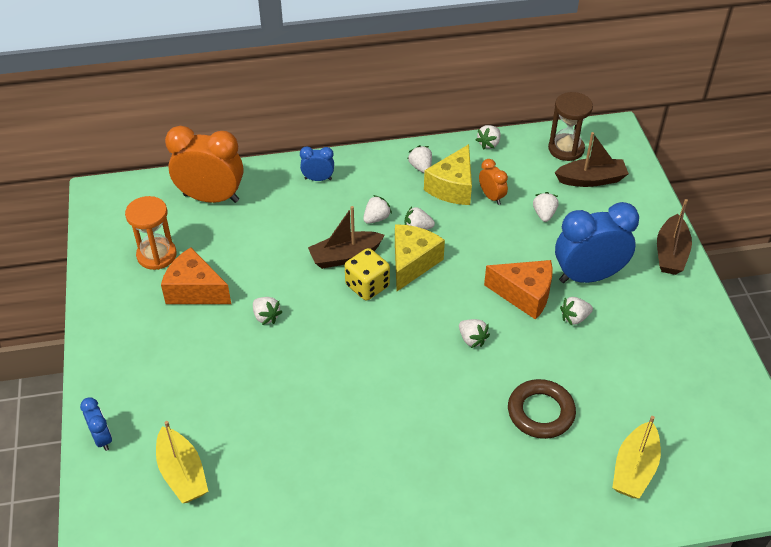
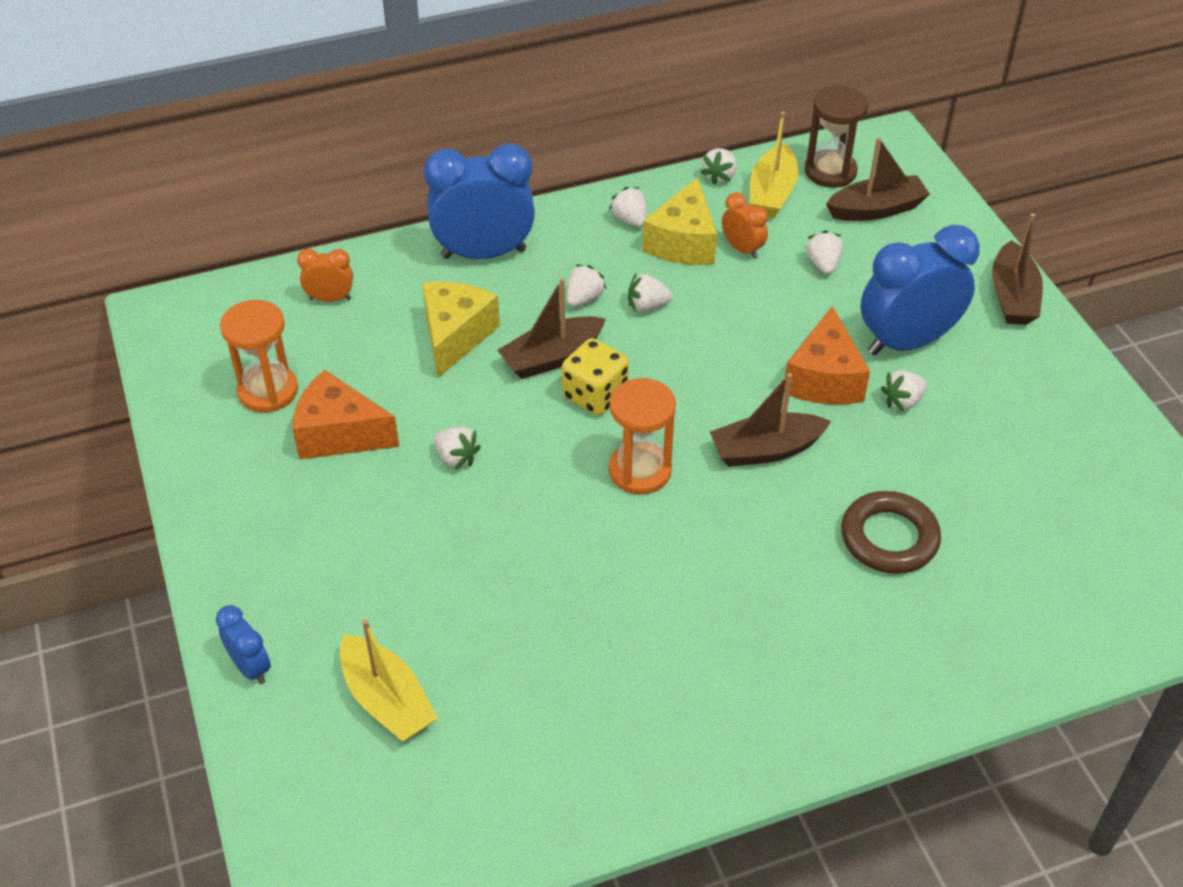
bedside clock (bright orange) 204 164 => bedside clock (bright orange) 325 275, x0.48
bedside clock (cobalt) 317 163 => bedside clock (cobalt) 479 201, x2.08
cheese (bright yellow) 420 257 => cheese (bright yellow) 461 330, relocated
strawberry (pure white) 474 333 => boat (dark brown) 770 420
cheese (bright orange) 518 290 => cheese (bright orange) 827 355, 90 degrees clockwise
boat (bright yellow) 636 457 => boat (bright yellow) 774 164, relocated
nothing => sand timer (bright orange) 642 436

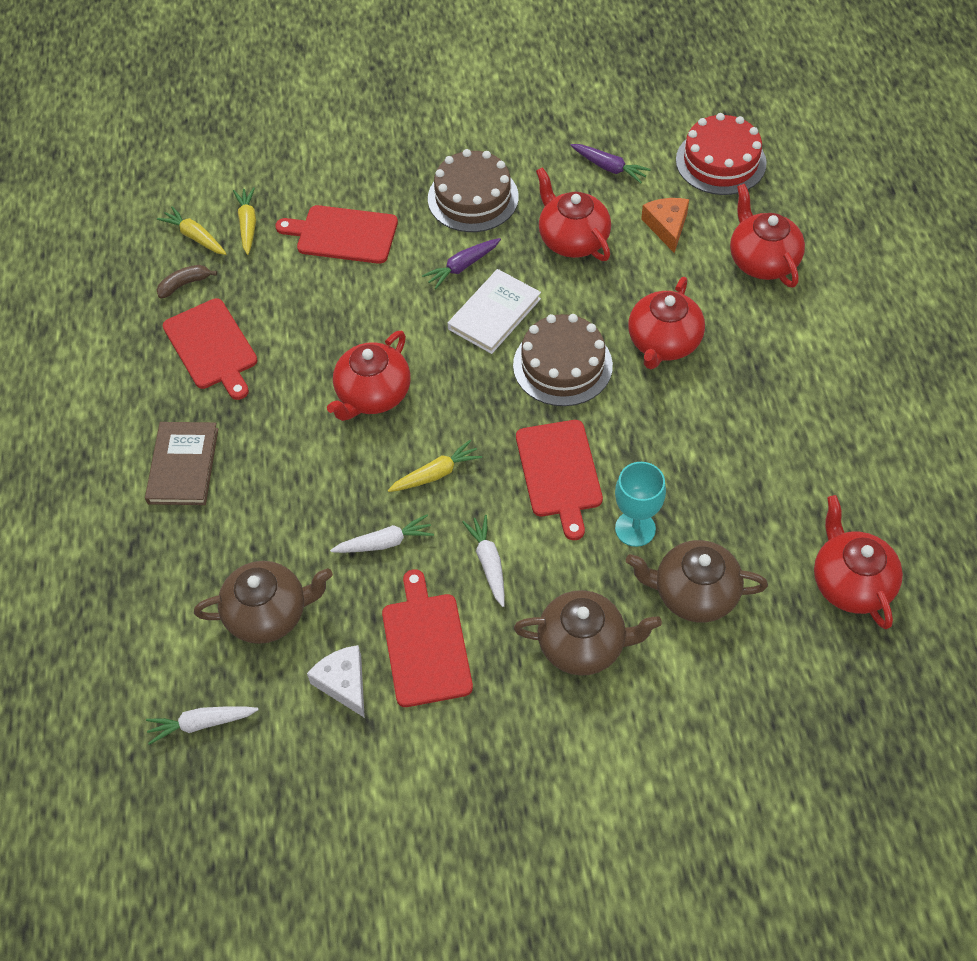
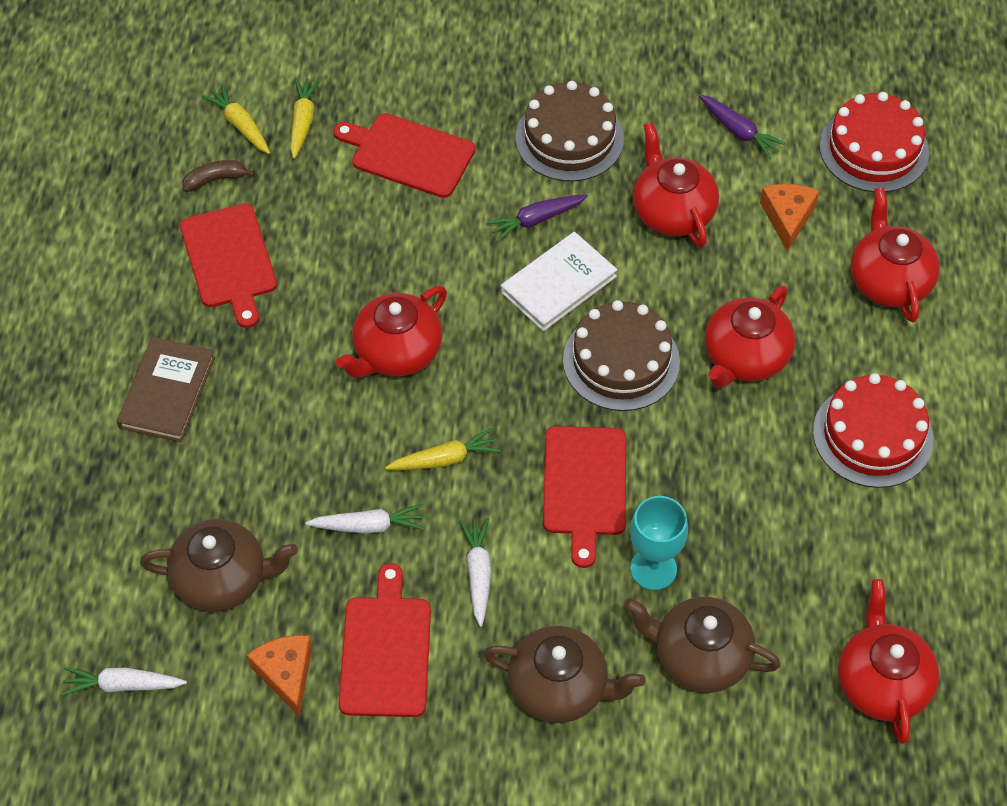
cheese (pure white) 336 681 => cheese (bright orange) 279 676
nothing => layer cake (scarlet) 873 430

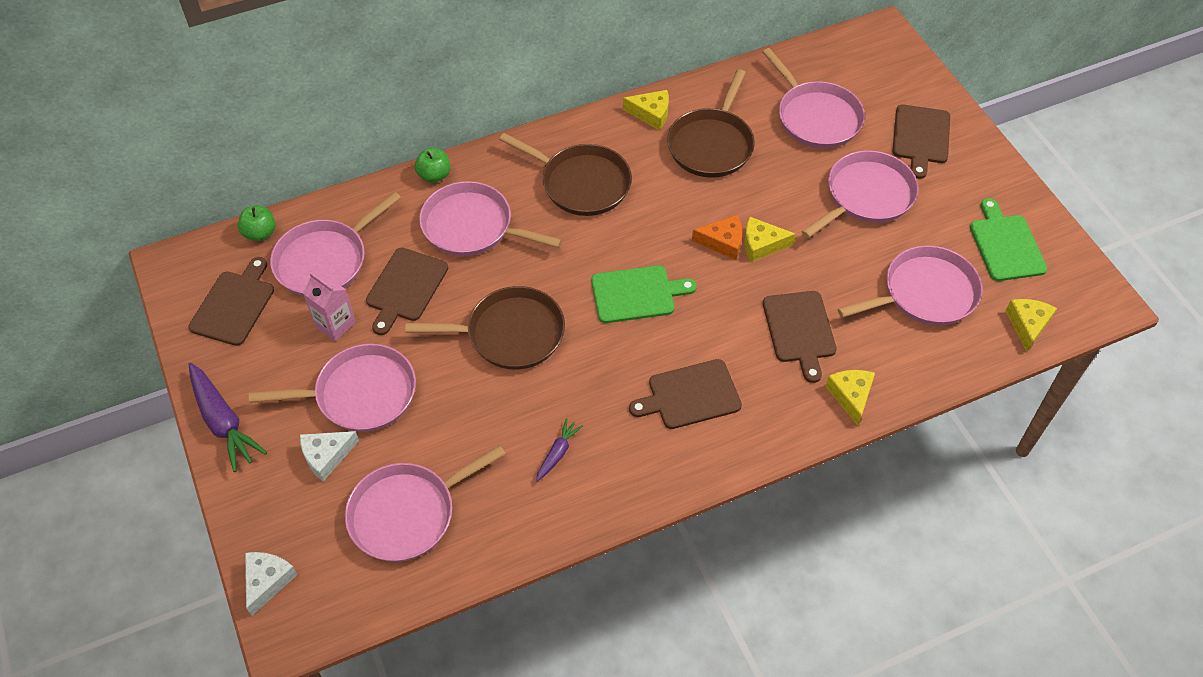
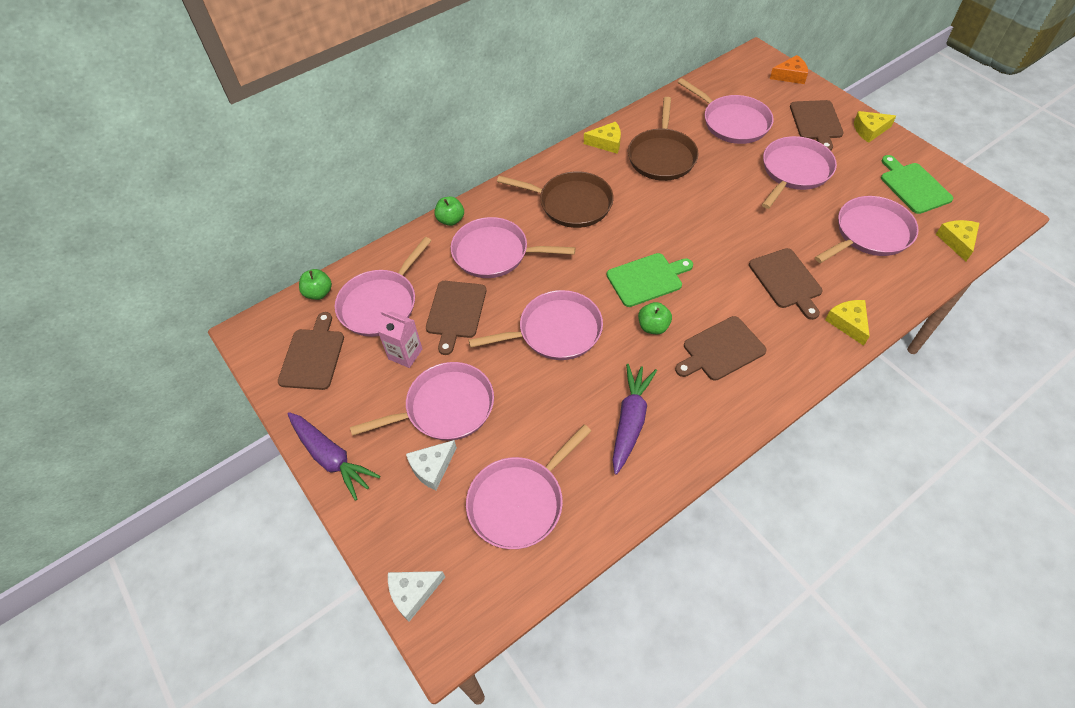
cheese (pure white) 271 584 => cheese (pure white) 416 596, 120 degrees counterclockwise
frying pan (dark brown) 485 328 => frying pan (rose-pink) 536 325
carrot (purple) 559 450 => carrot (purple) 635 419, x1.87
cheese (bright orange) 717 237 => cheese (bright orange) 789 69, relocated
cheese (bright yellow) 770 239 => cheese (bright yellow) 875 127, relocated
nothing => apple (emerald) 655 318

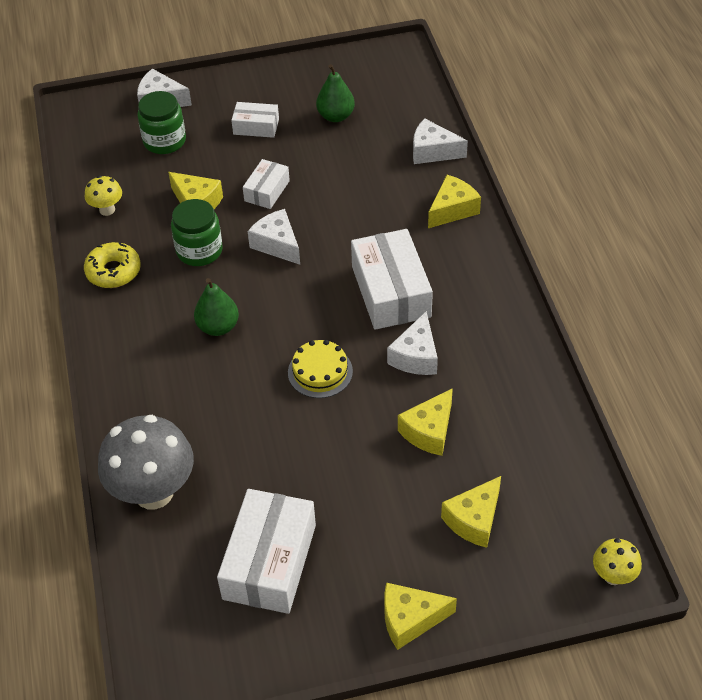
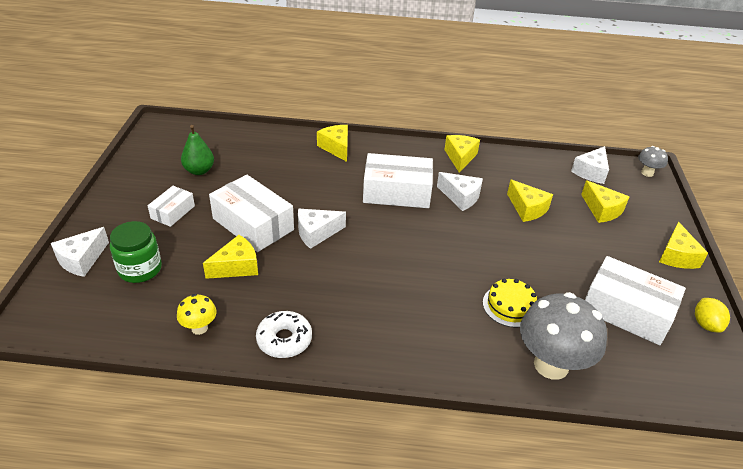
glazed donut (bright yellow) 112 265 => glazed donut (pure white) 284 334
jam jar (emerald) 197 232 => nothing
toy pear (emerald) 216 307 => nothing
parcel (pure white) 266 184 => parcel (pure white) 251 213, x1.85
layer cake (bright yellow) 320 369 => layer cake (bright yellow) 510 303, relocated
cheese (pure white) 440 141 => cheese (pure white) 590 165, relocated
fungus (bright yellow) 617 561 => fungus (gray) 653 161
nothing => cheese (bright yellow) 462 154
nothing => lemon (bright yellow) 712 315

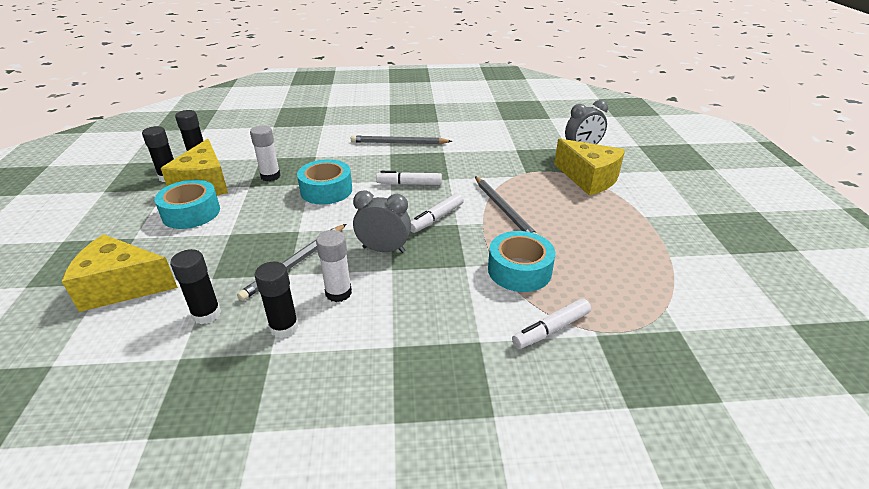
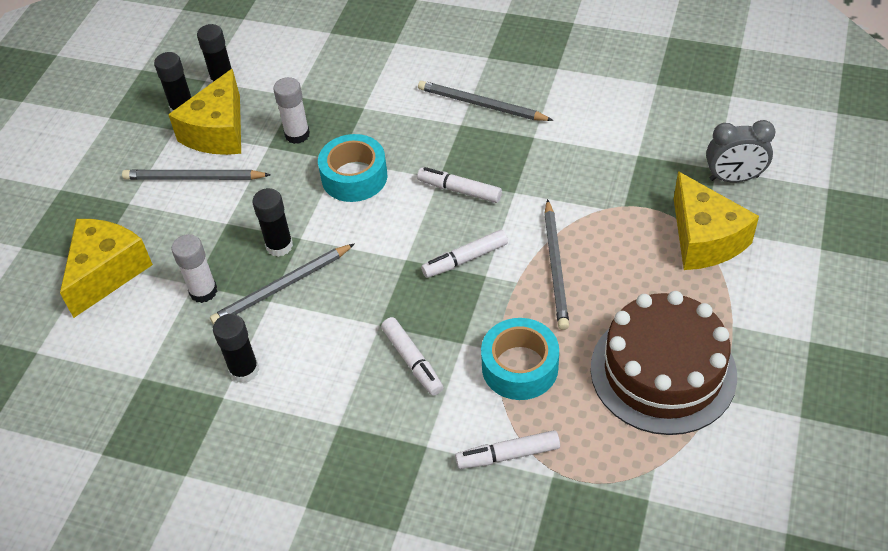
cheese (bright yellow) 120 273 => cheese (bright yellow) 106 268, 90 degrees clockwise
tape (turquoise) 187 204 => pencil (gray) 196 175
glue stick (jet-black) 195 286 => glue stick (jet-black) 272 222, relocated
glue stick (pure white) 334 266 => glue stick (pure white) 195 268, relocated
bedside clock (gray) 382 221 => nothing
nothing => marker pen (pure white) 412 356
nothing => layer cake (dark brown) 663 363

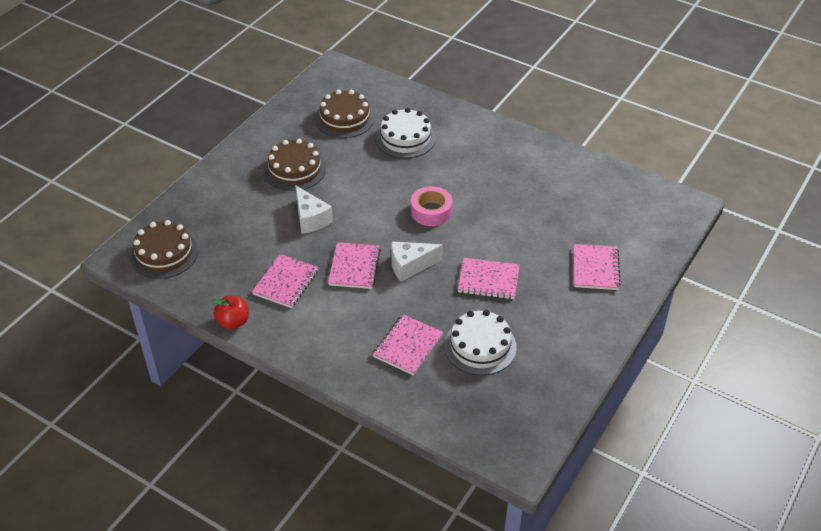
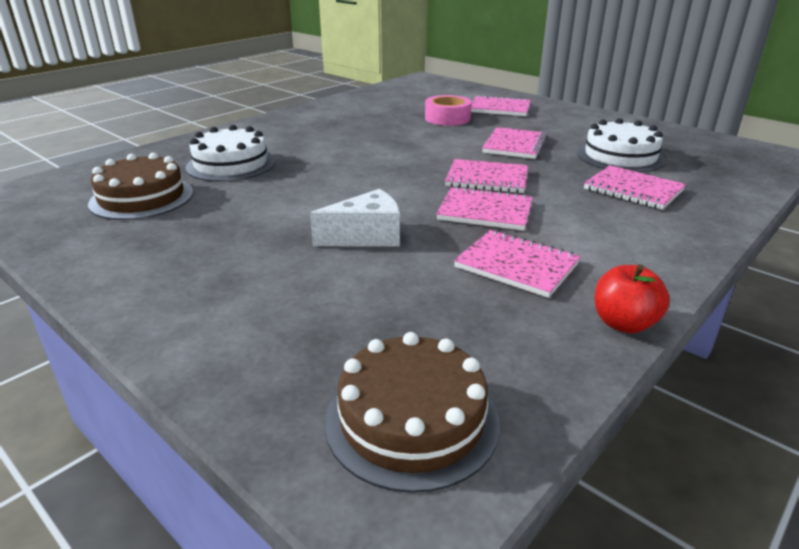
layer cake (dark brown) 295 165 => nothing
cheese (pure white) 417 261 => notebook (rose-pink) 486 176
tape (rose-pink) 432 206 => tape (rose-pink) 448 110, relocated

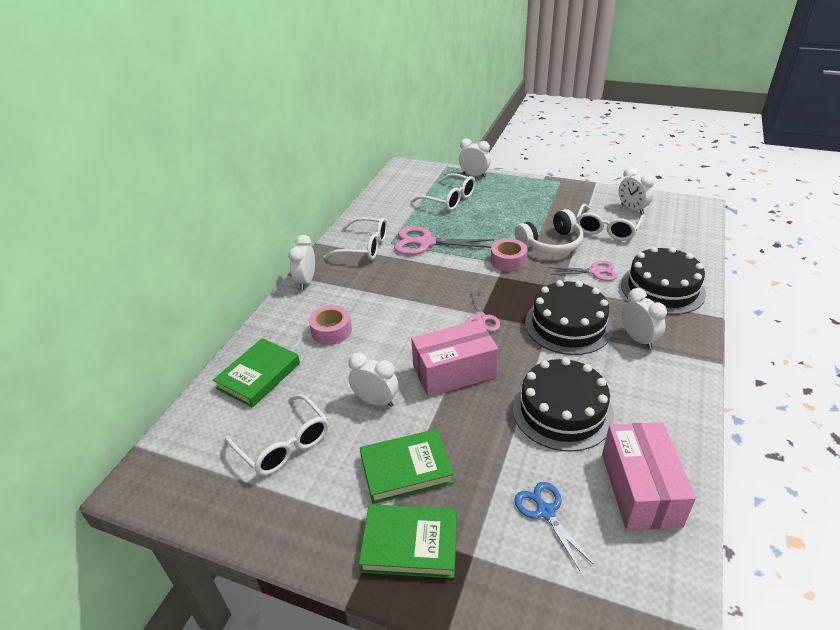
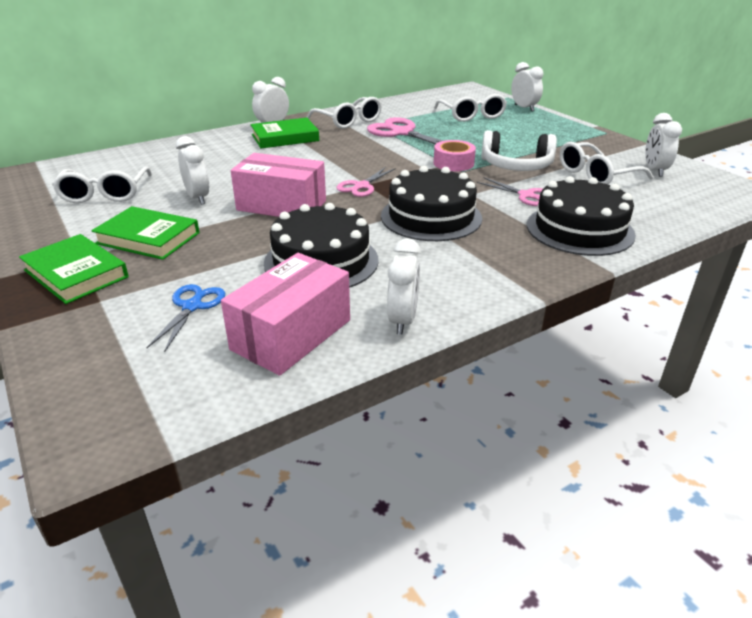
book (emerald) 256 373 => book (emerald) 285 133, relocated
tape (rose-pink) 330 325 => nothing
bedside clock (pure white) 644 318 => bedside clock (pure white) 404 286, relocated

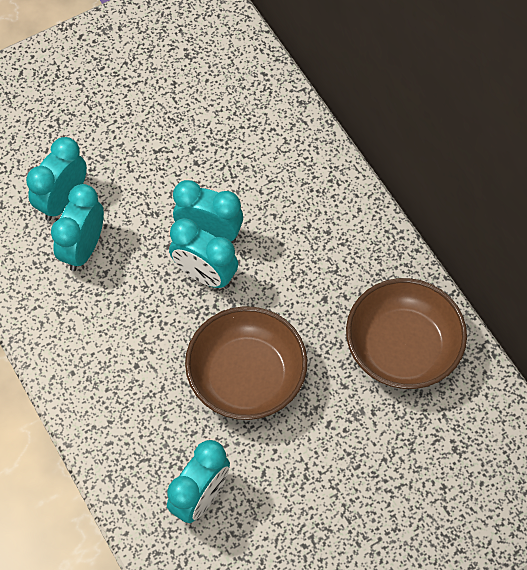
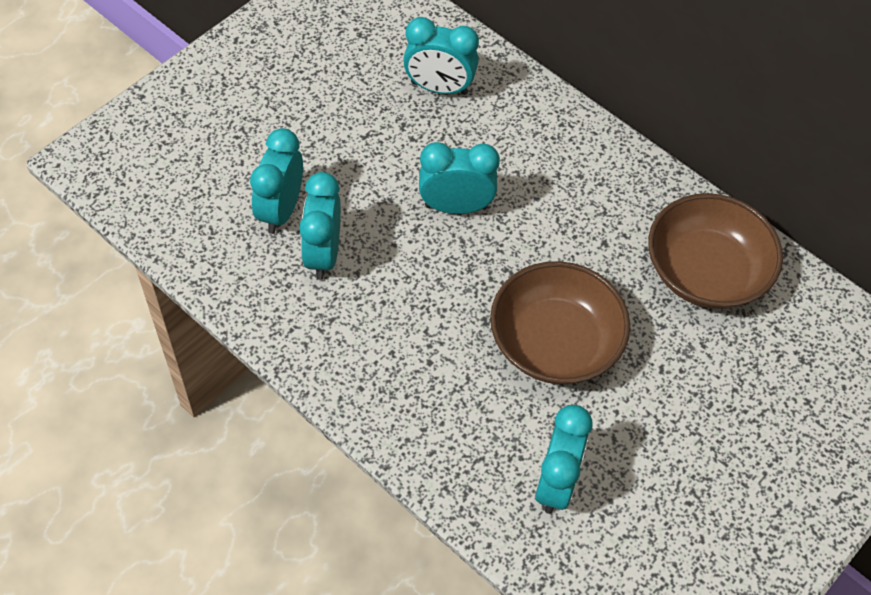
bedside clock (turquoise) 203 253 => bedside clock (turquoise) 441 56, relocated

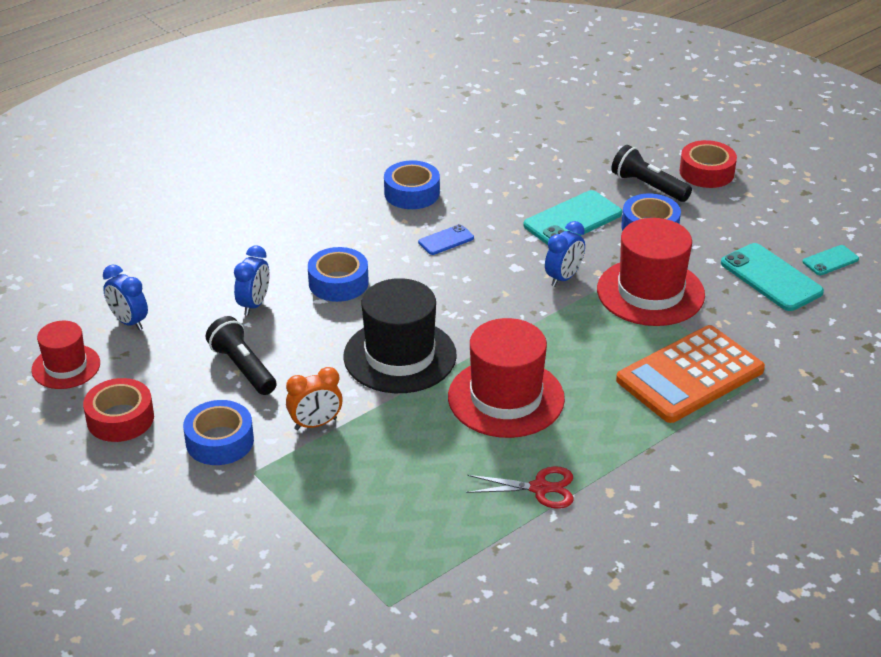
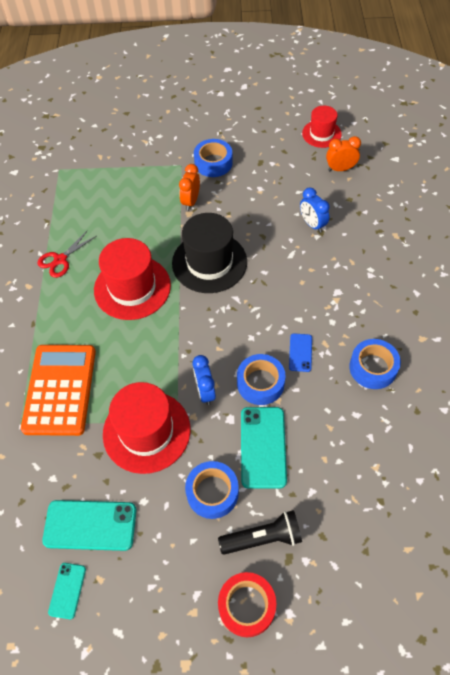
tape (scarlet) 118 410 => nothing
bedside clock (cobalt) 125 297 => bedside clock (bright orange) 343 153
flashlight (jet-black) 241 355 => nothing
tape (cobalt) 338 274 => tape (cobalt) 261 379, relocated

